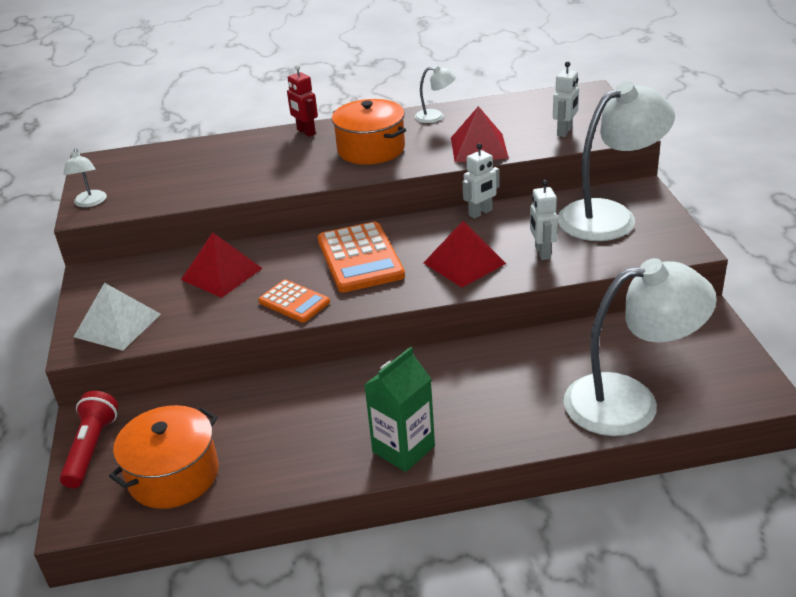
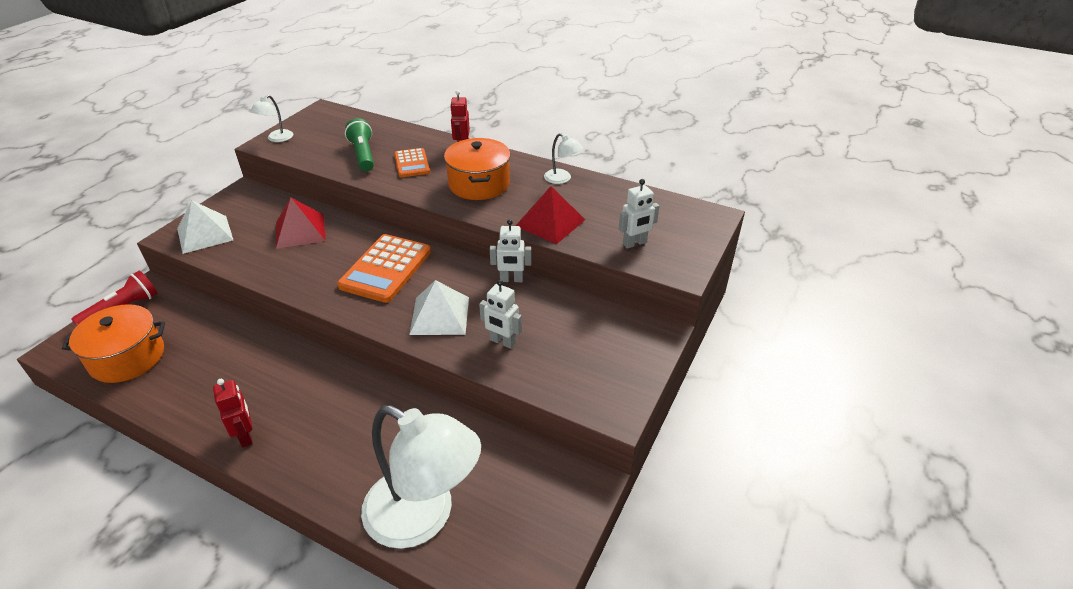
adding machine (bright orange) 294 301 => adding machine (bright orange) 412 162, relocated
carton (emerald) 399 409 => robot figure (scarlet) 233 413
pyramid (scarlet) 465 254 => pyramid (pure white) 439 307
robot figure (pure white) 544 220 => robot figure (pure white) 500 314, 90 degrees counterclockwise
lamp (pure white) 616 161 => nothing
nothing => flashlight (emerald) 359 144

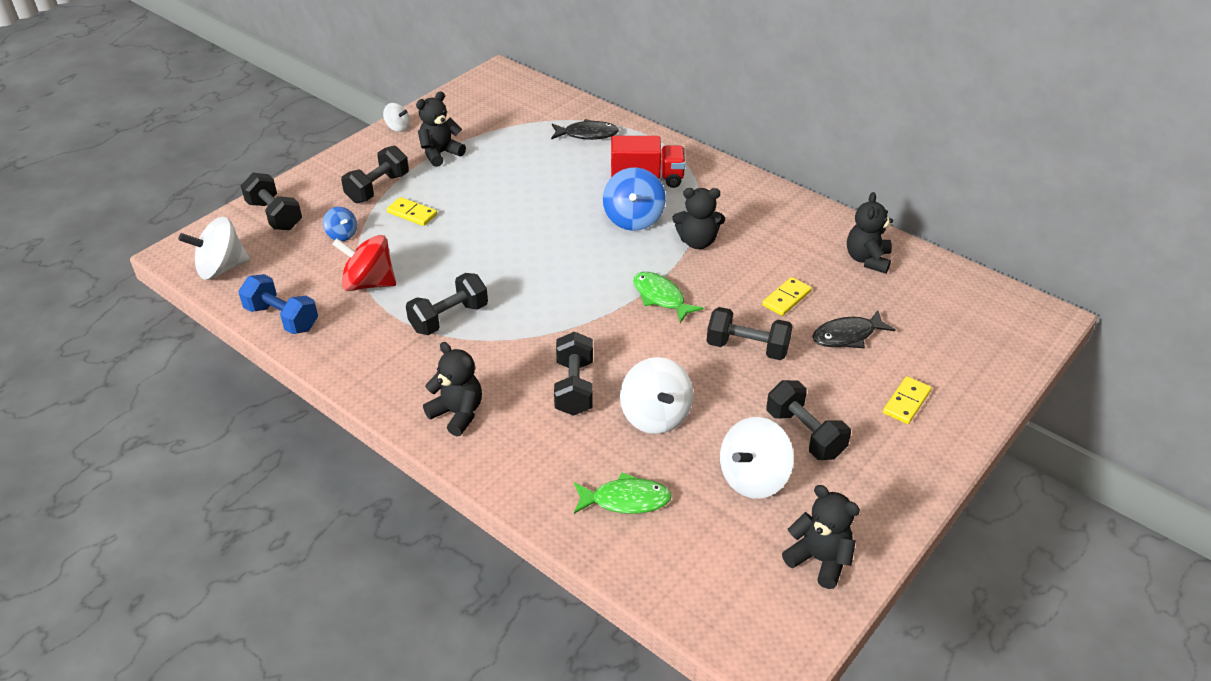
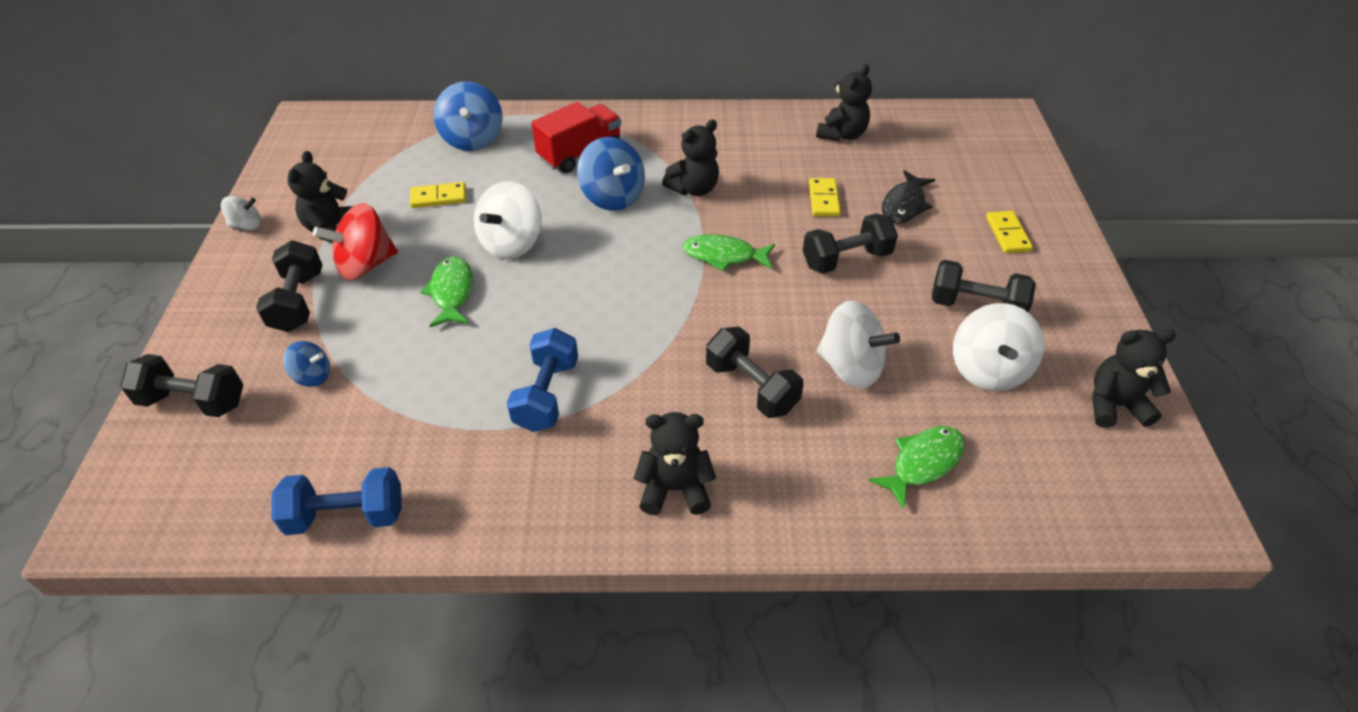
toy top (pure white) 214 248 => toy top (pure white) 507 220, relocated
toy top (scarlet) 364 263 => toy top (scarlet) 355 242, relocated
domino piece (bright yellow) 412 211 => domino piece (bright yellow) 438 195, relocated
free weight (jet-black) 447 304 => free weight (cobalt) 542 380
fish (jet-black) 585 129 => toy top (cobalt) 468 116
teddy (jet-black) 870 233 => teddy (jet-black) 844 103, 120 degrees counterclockwise
nothing => fish (emerald) 446 291

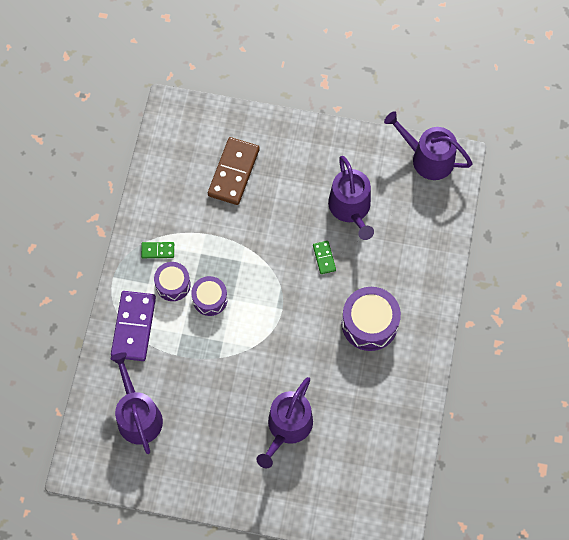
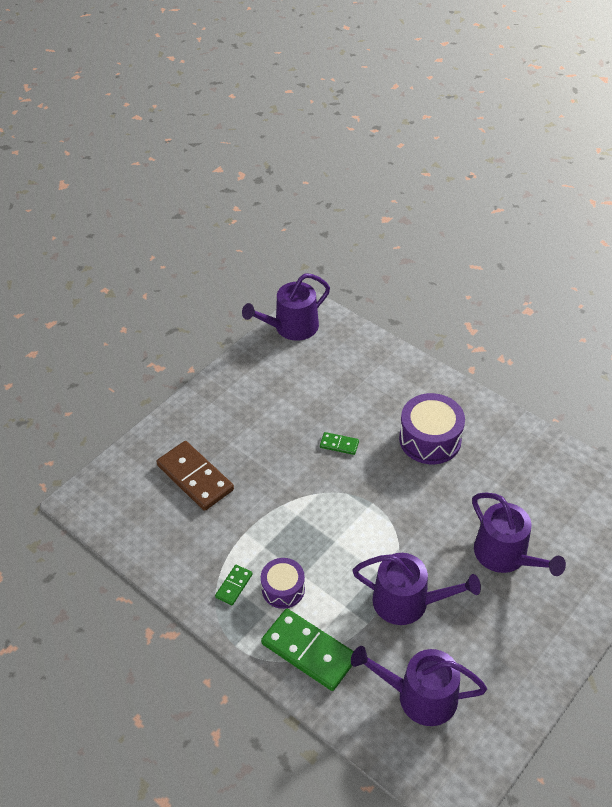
domino piece (purple) 133 326 => domino piece (emerald) 307 650
toy drum (purple) 209 296 => nothing
watering can (purple) 351 198 => watering can (purple) 416 589, relocated

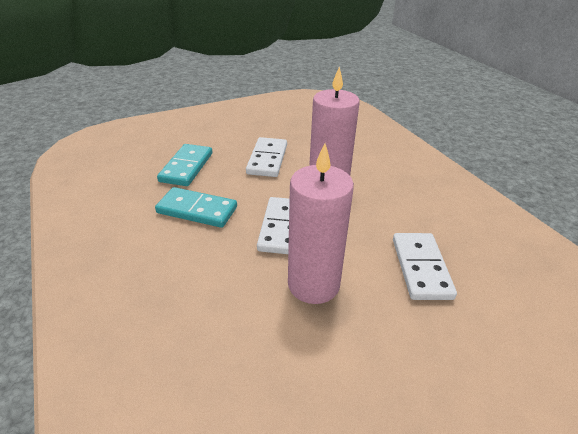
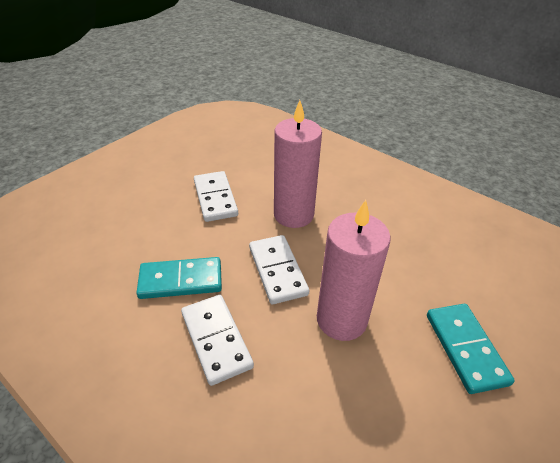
domino piece (turquoise) 184 165 => domino piece (turquoise) 471 349, relocated
domino piece (pure white) 425 266 => domino piece (pure white) 217 340, relocated

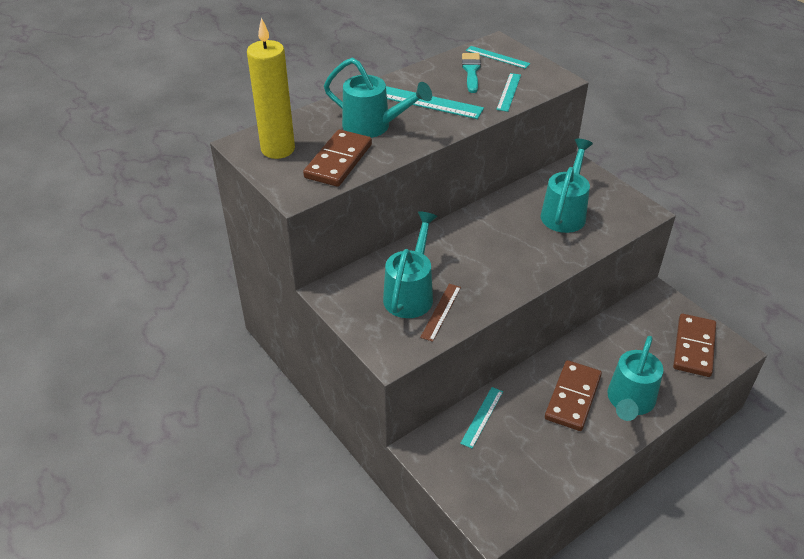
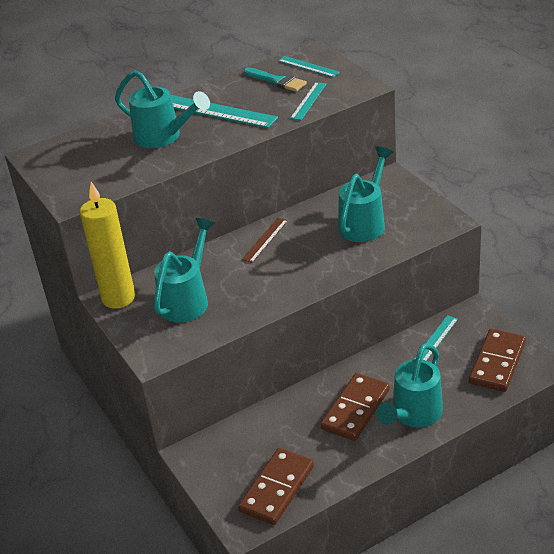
candle (bright yellow) 271 88 => candle (bright yellow) 107 245, relocated
domino piece (dark brown) 337 158 => domino piece (dark brown) 276 486, relocated
straightedge (dark brown) 440 313 => straightedge (dark brown) 265 240, relocated
straightedge (turquoise) 481 418 => straightedge (turquoise) 436 338, relocated
paint brush (turquoise) 471 73 => paint brush (turquoise) 275 79, 120 degrees clockwise

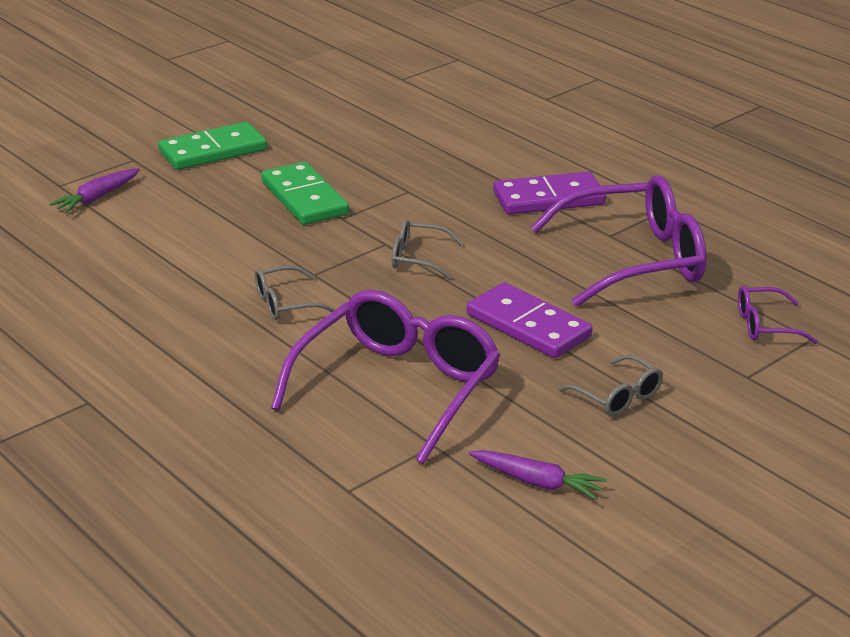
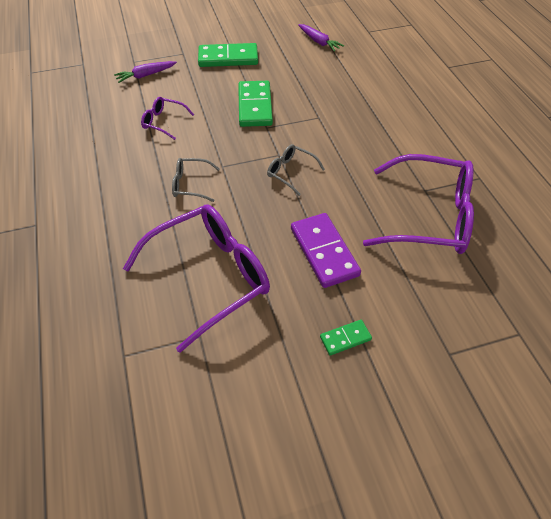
carrot (purple) 537 475 => carrot (purple) 321 38, relocated
domino piece (purple) 549 193 => nothing
glasses (gray) 610 385 => domino piece (emerald) 346 337
glasses (purple) 778 315 => glasses (purple) 167 118, relocated

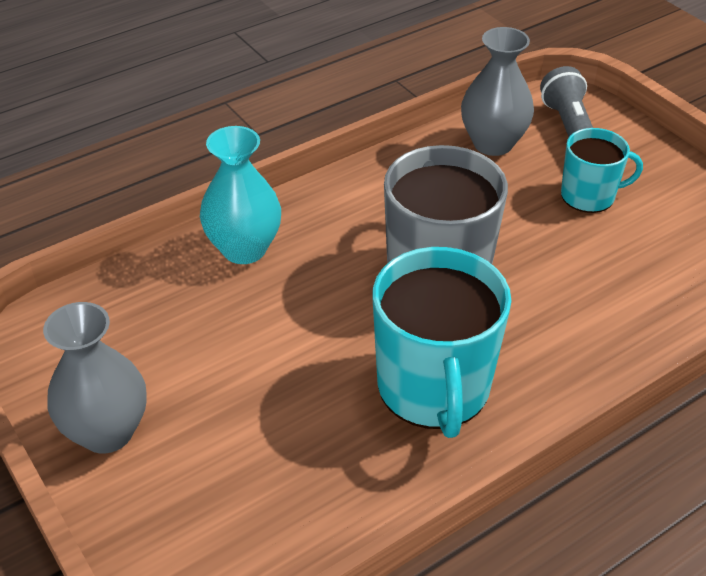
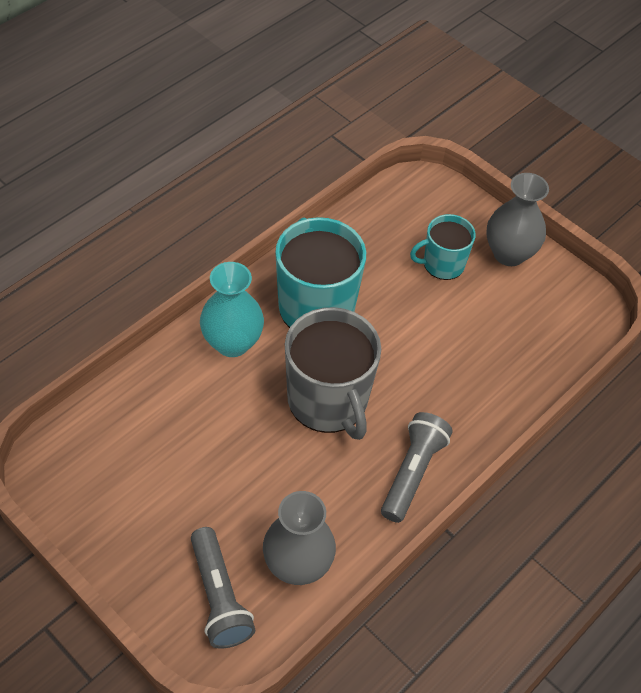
vase (turquoise) 240 195 => vase (turquoise) 232 309, relocated
coffee mug (turquoise) 602 170 => coffee mug (turquoise) 443 247, relocated
nothing => flashlight (gray) 417 467

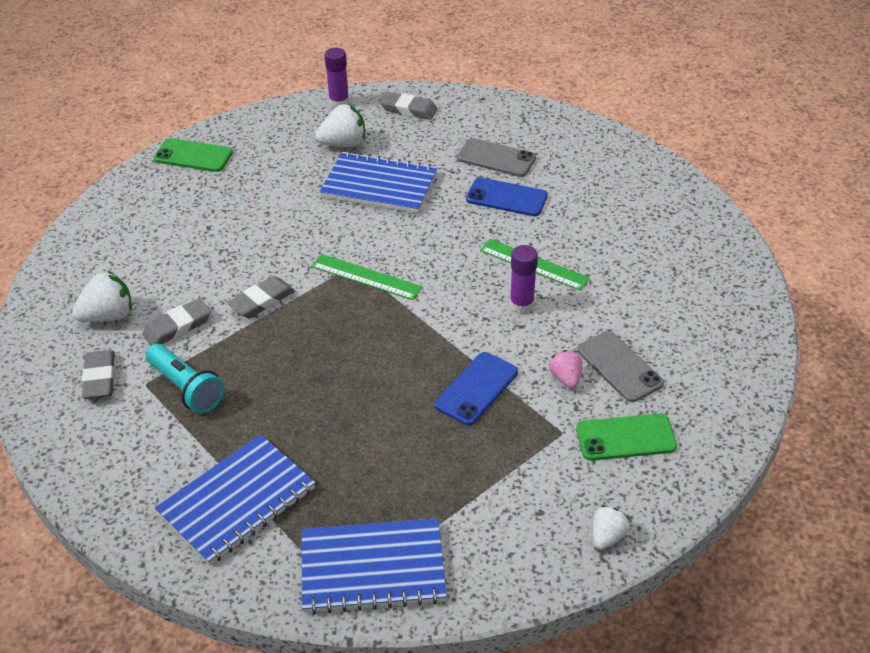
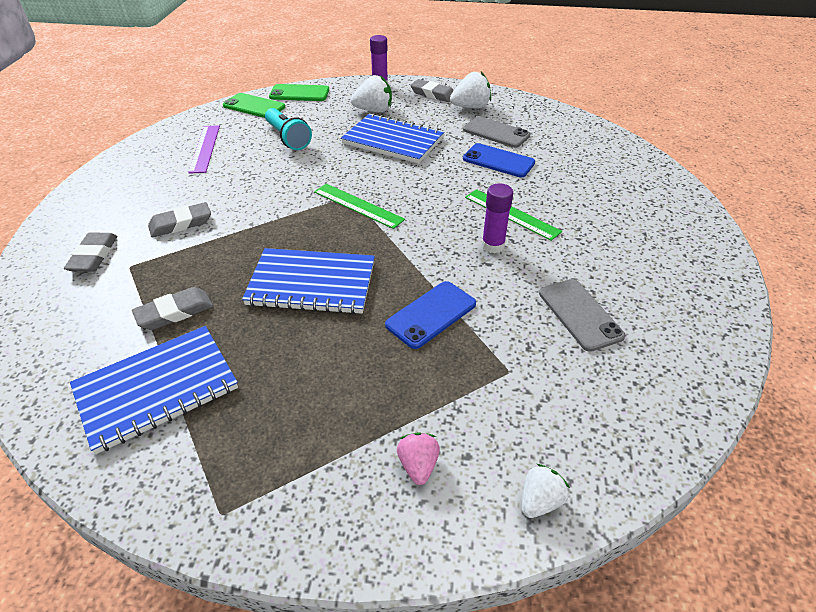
strawberry (pure white) 102 296 => strawberry (pure white) 470 90, relocated
flashlight (turquoise) 185 379 => flashlight (turquoise) 288 129, relocated
eraser (gray) 261 297 => eraser (gray) 172 308, relocated
notebook (cobalt) 374 566 => notebook (cobalt) 308 281, relocated
strawberry (rose-pink) 565 369 => strawberry (rose-pink) 418 458, relocated
mobile phone (emerald) 626 437 => mobile phone (emerald) 299 92, relocated
nothing => straightedge (purple) 204 149

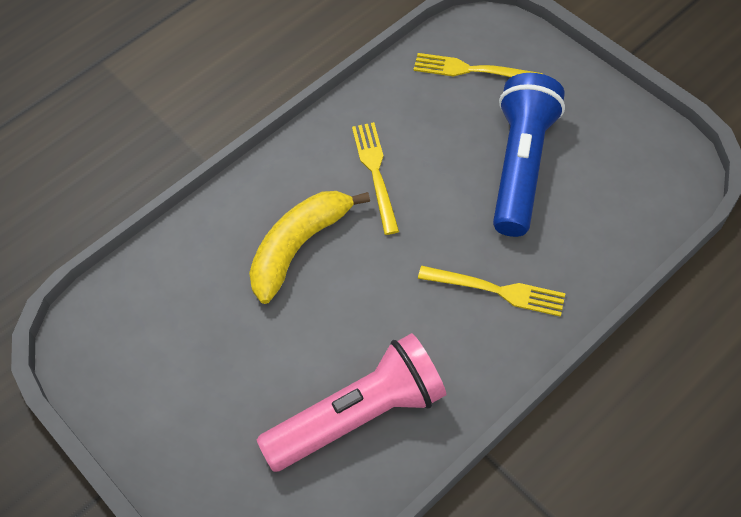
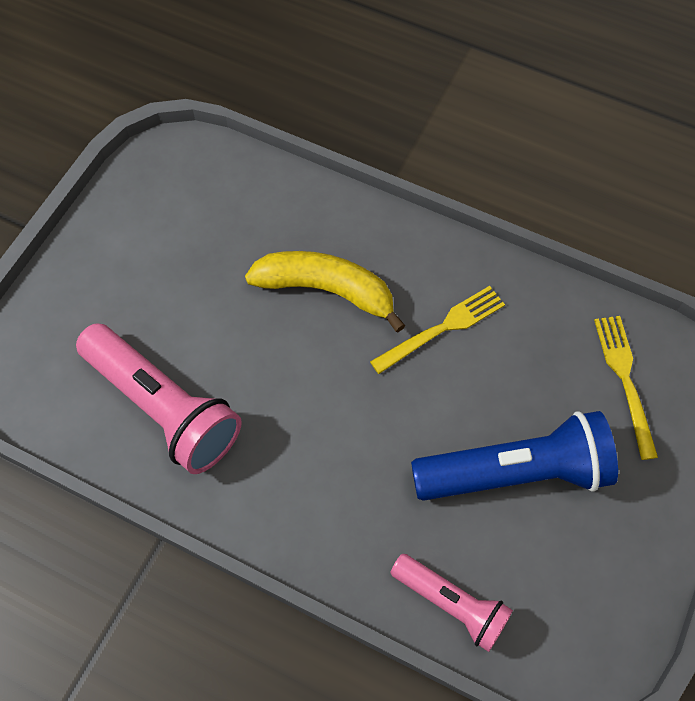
dinner fork (bright yellow) 492 291 => nothing
nothing => flashlight (rose-pink) 451 603

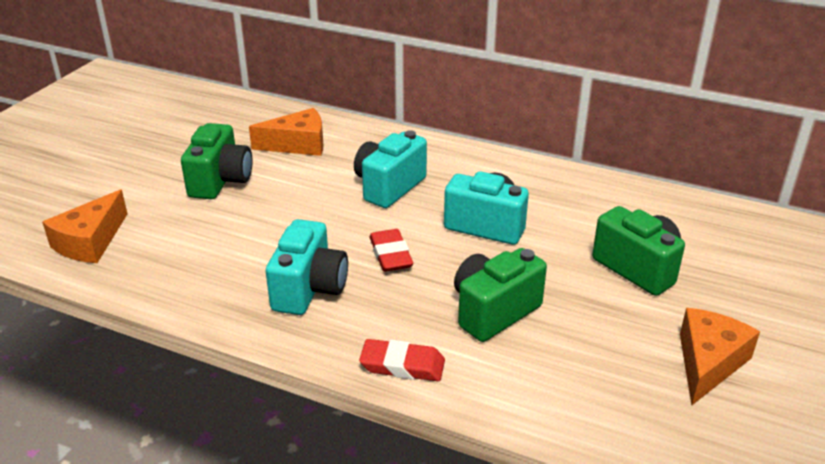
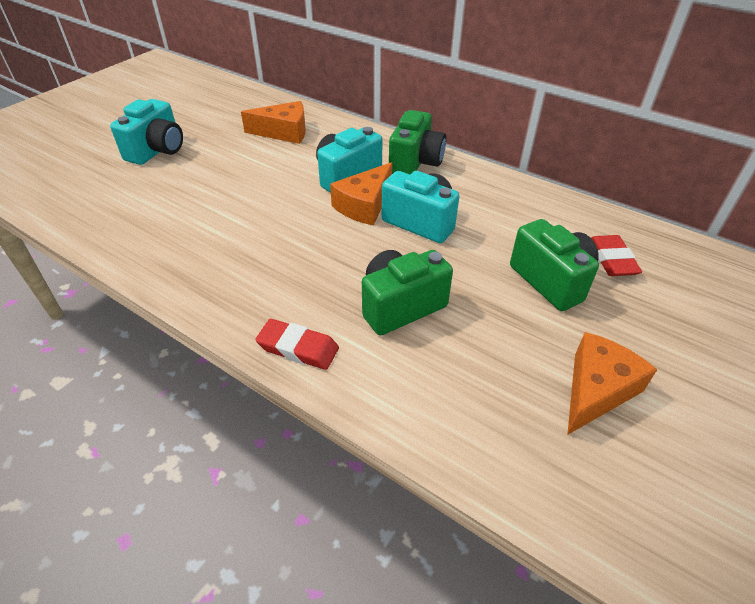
cheese (bright orange) 84 226 => cheese (bright orange) 361 193, relocated
photo camera (emerald) 217 161 => photo camera (emerald) 417 142, relocated
photo camera (turquoise) 307 267 => photo camera (turquoise) 146 132, relocated
eraser (scarlet) 391 250 => eraser (scarlet) 616 255, relocated

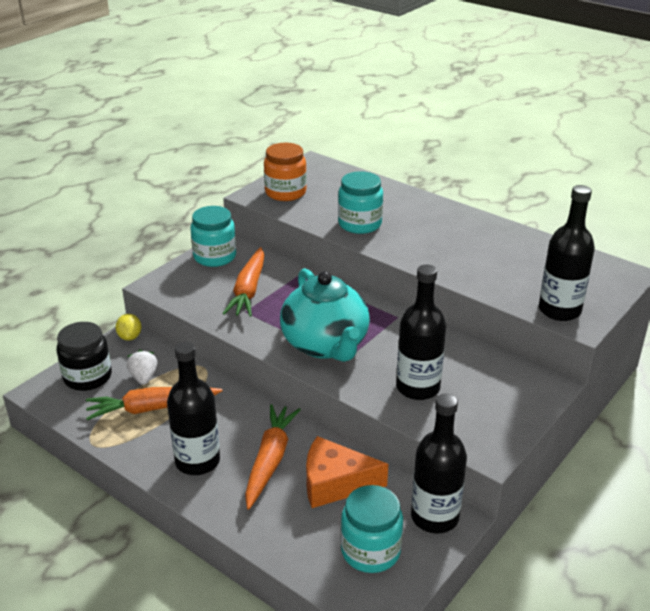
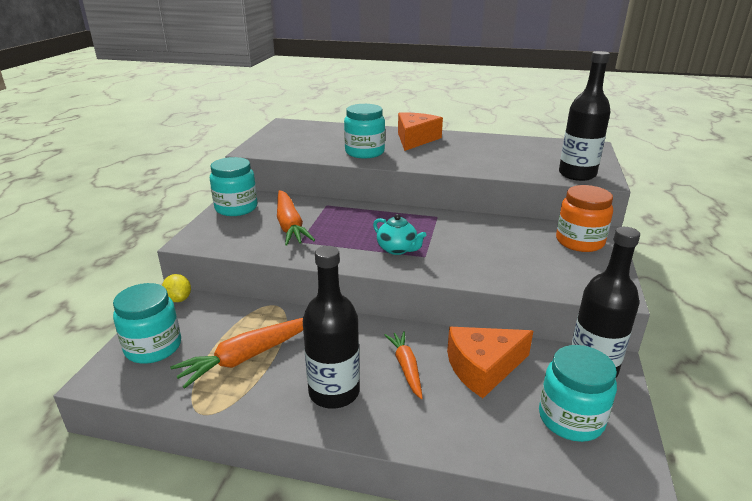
jam jar (jet-black) 84 356 => jam jar (turquoise) 147 323
strawberry (pure white) 142 367 => nothing
carrot (bright orange) 273 457 => carrot (bright orange) 403 365, x0.63
jam jar (bright orange) 285 172 => jam jar (bright orange) 584 218, relocated
teapot (turquoise) 325 315 => teapot (turquoise) 399 234, x0.47
bottle (jet-black) 421 332 => nothing
nothing => cheese (bright orange) 420 131

